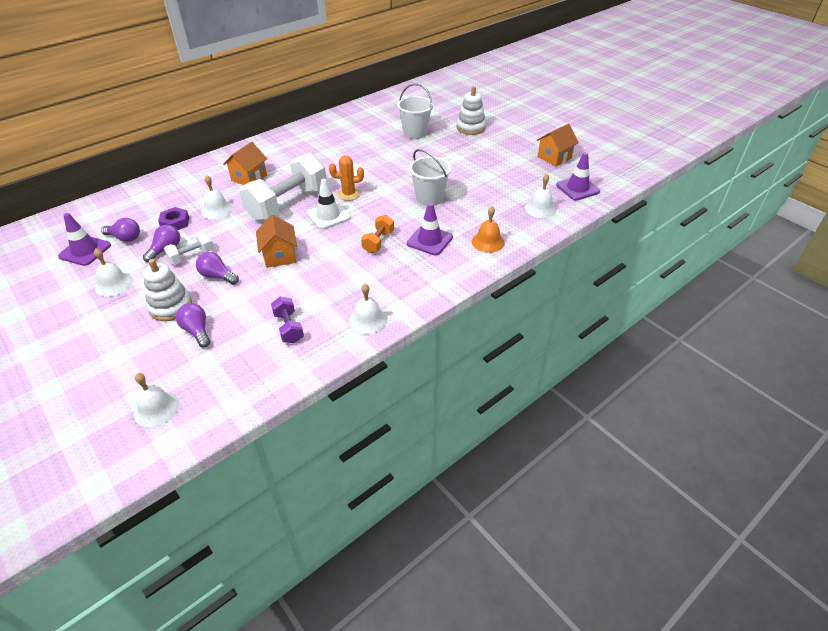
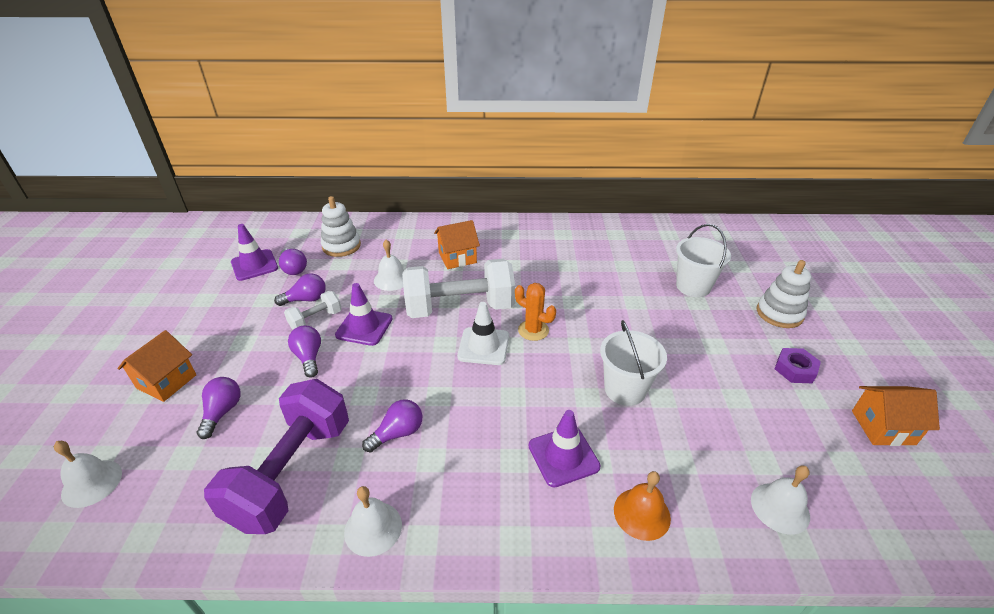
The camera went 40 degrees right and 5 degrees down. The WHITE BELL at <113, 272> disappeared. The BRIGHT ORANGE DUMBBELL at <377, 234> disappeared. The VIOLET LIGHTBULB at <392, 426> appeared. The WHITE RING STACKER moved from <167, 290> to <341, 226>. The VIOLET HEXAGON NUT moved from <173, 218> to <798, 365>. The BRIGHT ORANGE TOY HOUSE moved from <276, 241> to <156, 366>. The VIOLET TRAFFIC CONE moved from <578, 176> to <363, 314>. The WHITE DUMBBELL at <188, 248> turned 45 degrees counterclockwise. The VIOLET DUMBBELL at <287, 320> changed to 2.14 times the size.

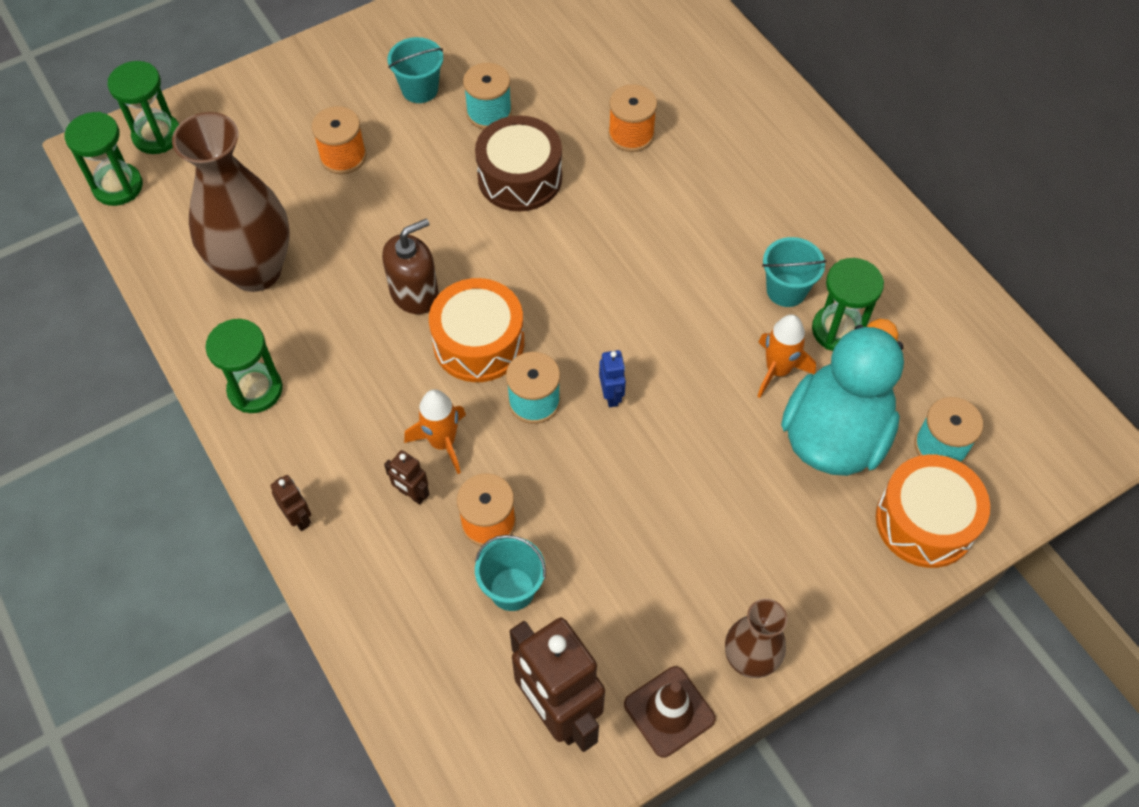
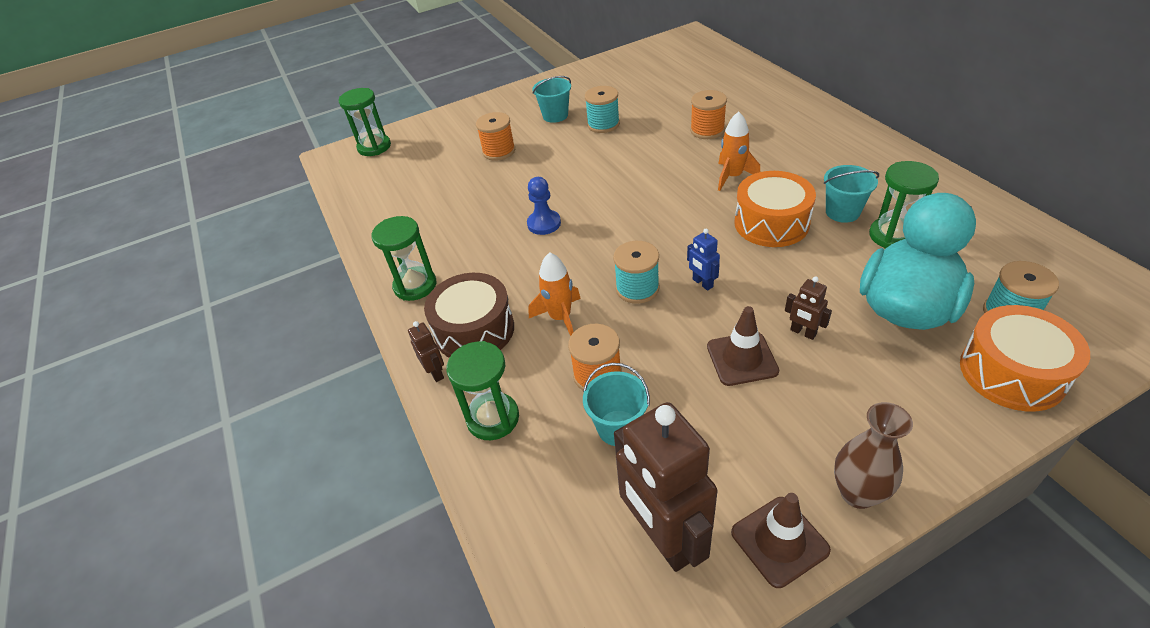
The camera went 10 degrees right and 15 degrees down. The DARK BROWN FLOWER VASE at <231, 202> disappeared. The DARK BROWN TRAFFIC CONE at <743, 346> appeared. The EMERALD SANDGLASS moved from <103, 159> to <482, 390>. The DARK BROWN ROBOT moved from <406, 477> to <808, 308>. The BRIGHT ORANGE TOY DRUM moved from <476, 330> to <775, 209>. The DARK BROWN TOY DRUM moved from <518, 163> to <469, 315>. The BRIGHT ORANGE SPACESHIP moved from <786, 356> to <739, 151>. The DARK BROWN SOAP DISPENSER at <410, 266> was replaced by the BLUE GAME PAWN at <544, 206>. The BLUE ROBOT at <612, 378> turned 150 degrees clockwise.

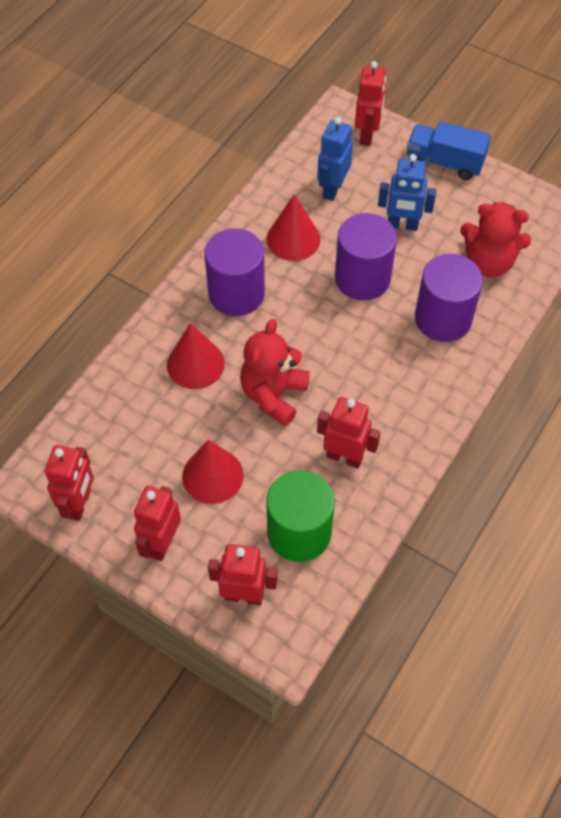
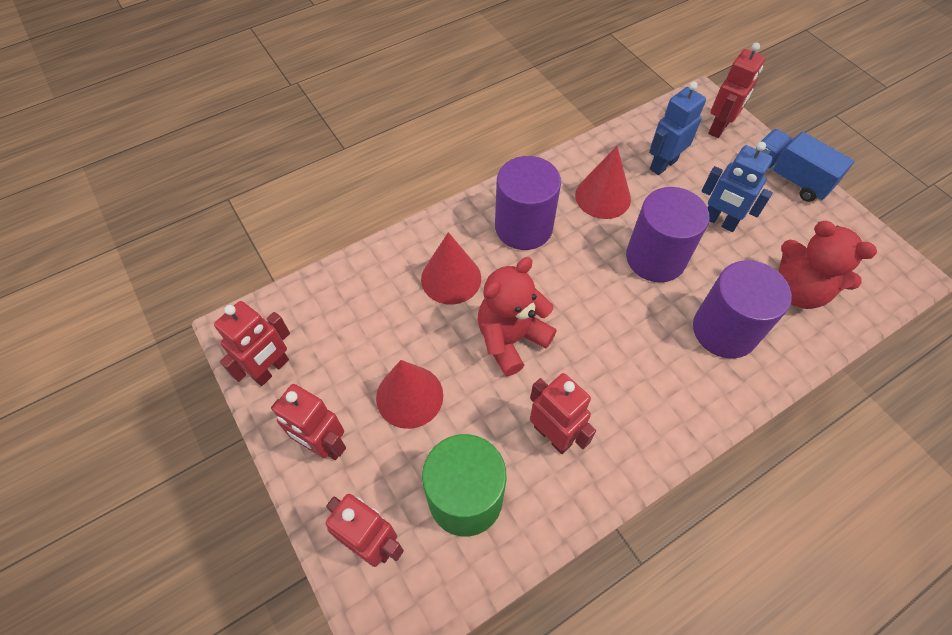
The camera went 25 degrees right and 0 degrees up. The SCARLET ROBOT at <157, 523> turned 105 degrees counterclockwise.

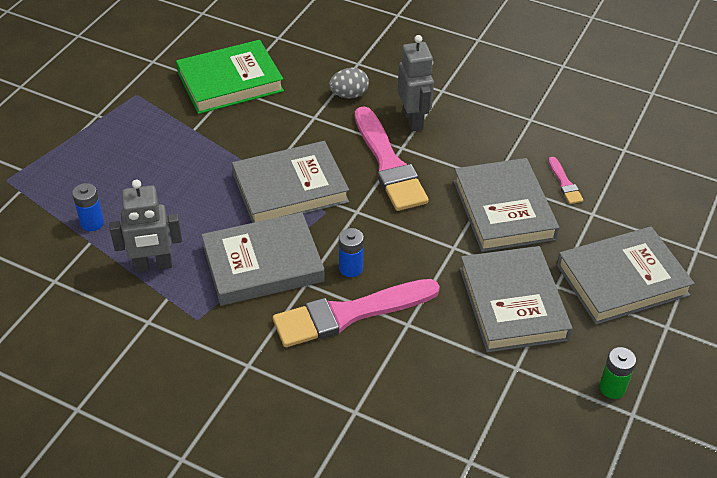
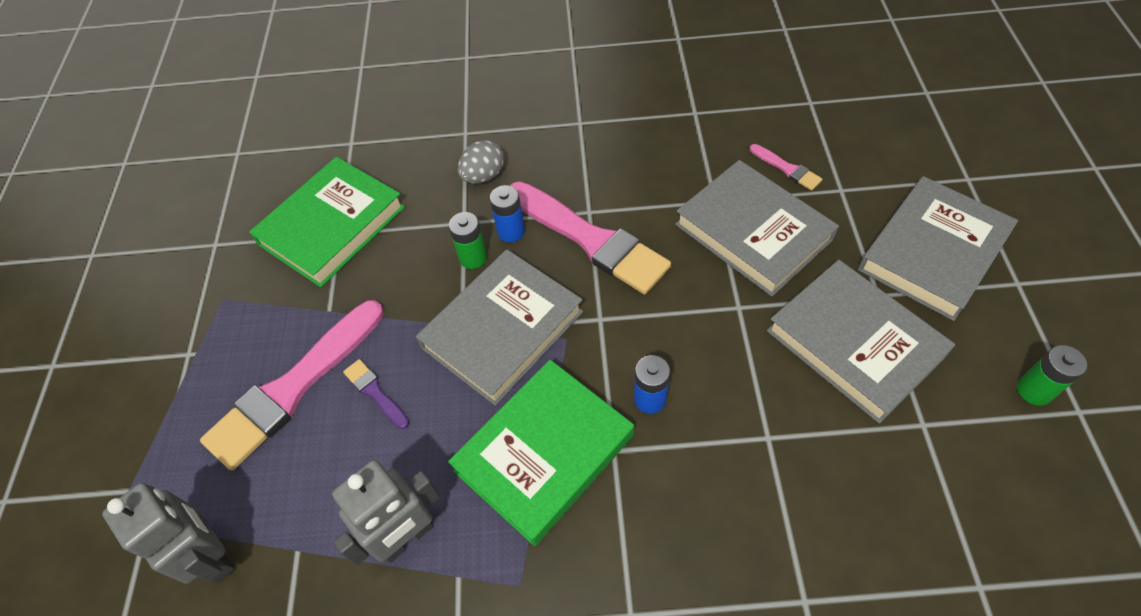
The camera went 25 degrees left and 10 degrees up. The VIOLET PAINT BRUSH at <376, 394> appeared. The EMERALD POWER CELL at <468, 240> appeared. The BLUE POWER CELL moved from <88, 207> to <507, 213>. The PINK PAINT BRUSH moved from <356, 313> to <292, 385>. The GRAY ROBOT moved from <416, 83> to <168, 533>. The GRAY HARDCOVER at <263, 259> became the EMERALD HARDCOVER at <541, 453>.

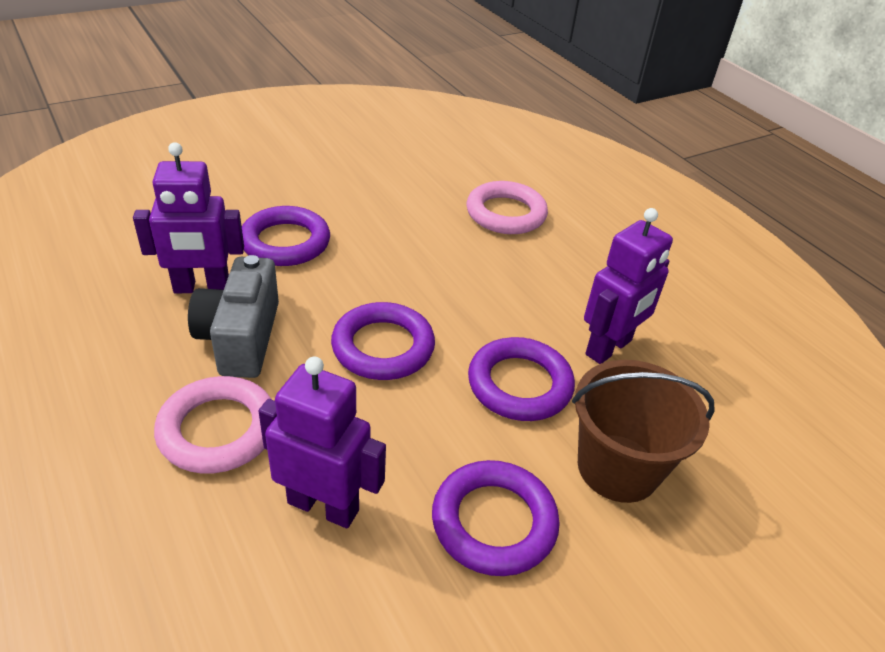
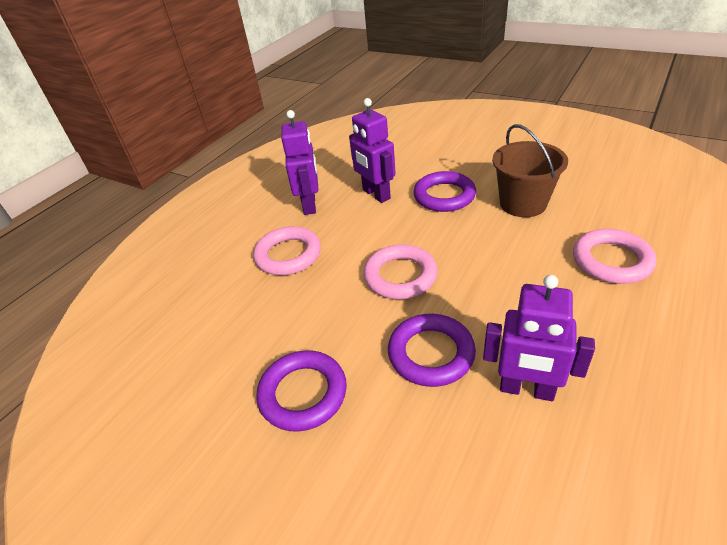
The camera went 70 degrees right and 0 degrees up. The GRAY COMPACT CAMERA at <233, 316> disappeared. The VIOLET ROBOT moved from <322, 442> to <300, 162>. The DARK BROWN BUCKET moved from <643, 431> to <530, 170>. The VIOLET HOOP at <383, 341> became the PINK HOOP at <401, 271>.

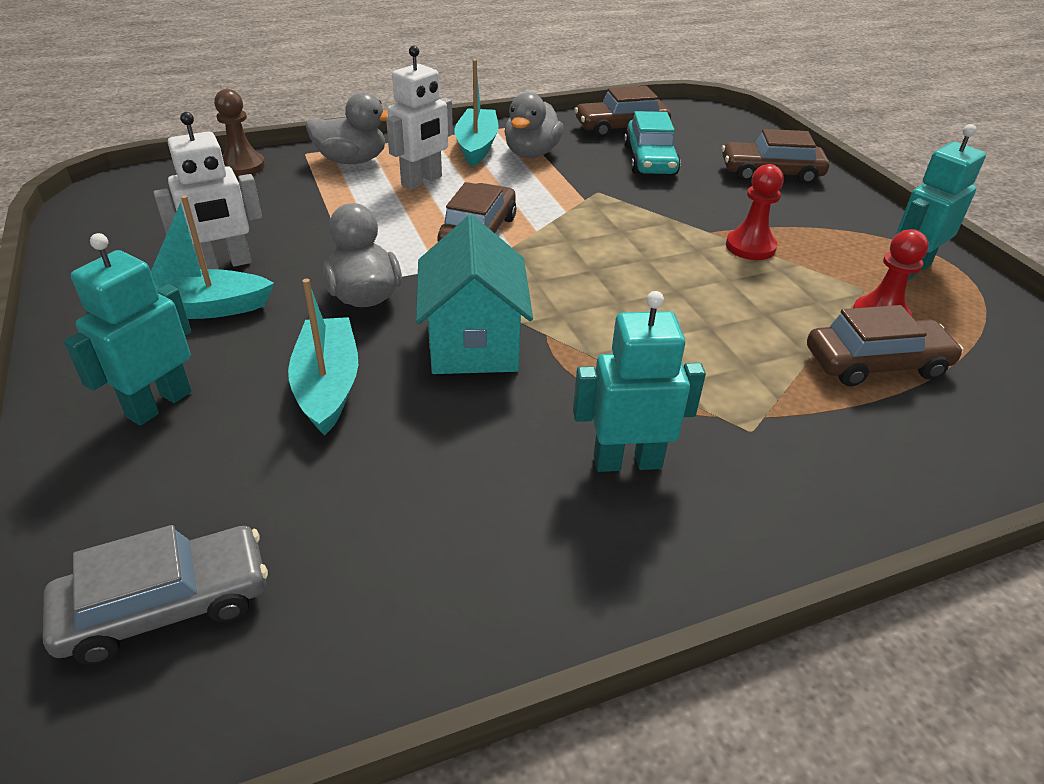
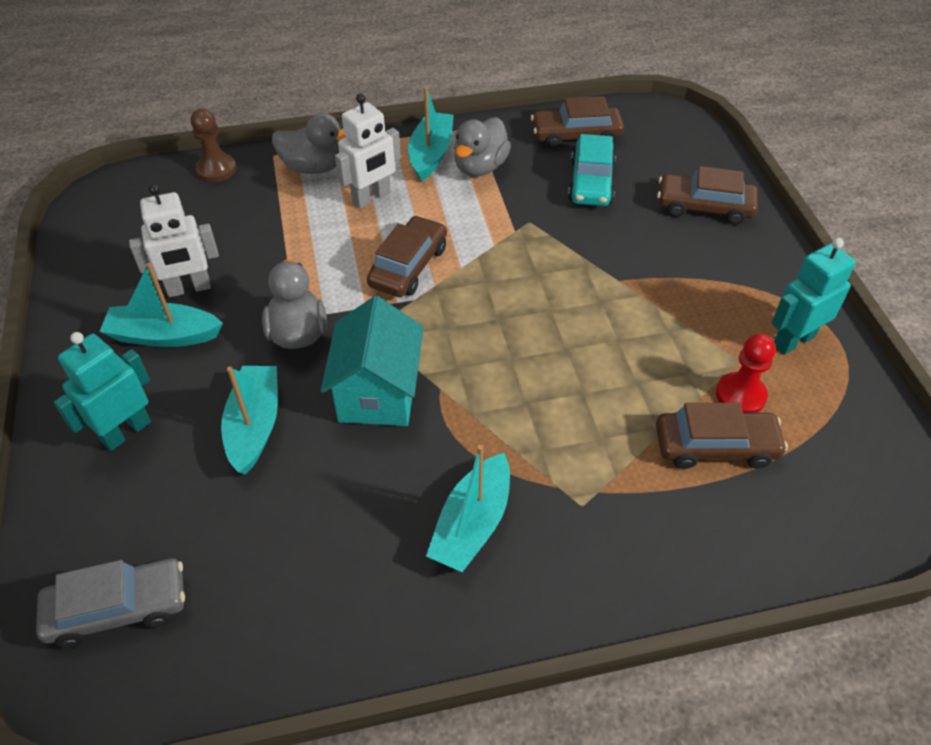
The camera went 10 degrees right and 10 degrees up. The SCARLET GAME PAWN at <755, 212> disappeared. The TEAL ROBOT at <639, 381> was replaced by the TEAL SAILBOAT at <468, 508>.

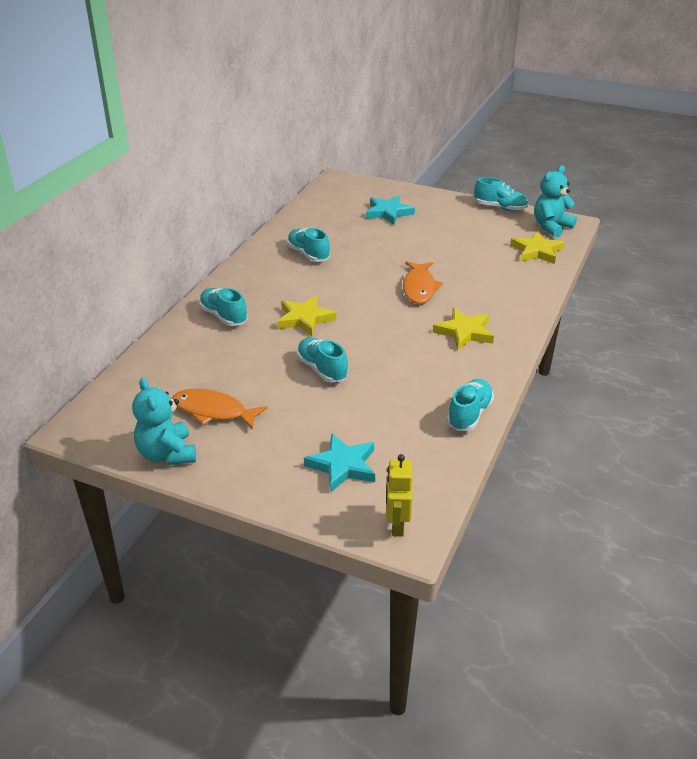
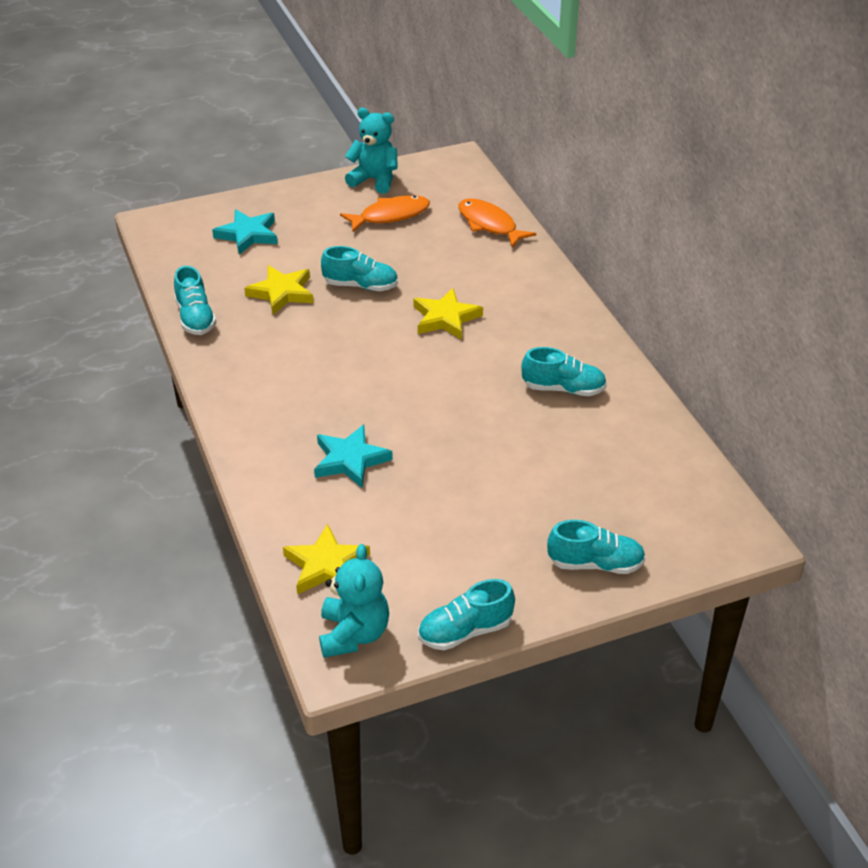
The camera went 135 degrees right and 5 degrees up. The BRIGHT YELLOW ROBOT at <399, 495> disappeared. The TEAL LACE-UP SHOE moved from <223, 307> to <596, 547>. The TEAL STAR SHAPE moved from <390, 210> to <353, 456>. The BRIGHT ORANGE FISH moved from <423, 282> to <497, 223>. The BRIGHT YELLOW STAR SHAPE moved from <463, 329> to <278, 290>.

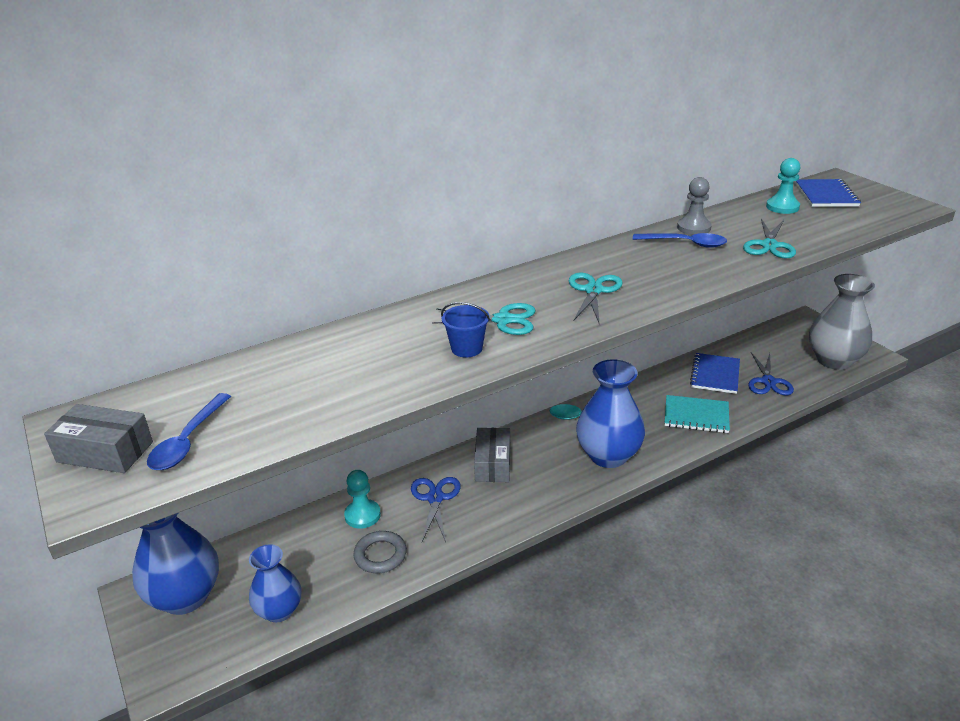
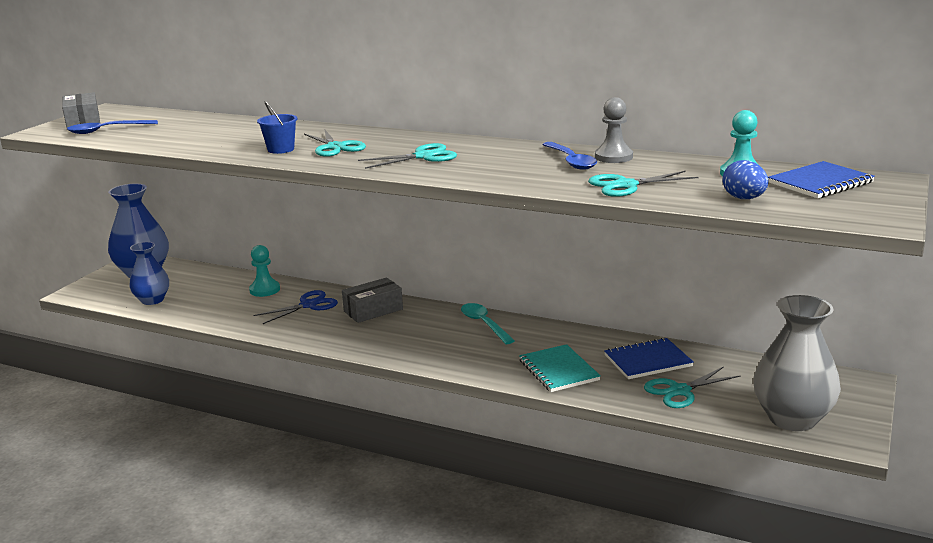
The camera went 55 degrees right and 10 degrees down. The GRAY HOOP at <380, 552> disappeared. The BLUE FLOWER VASE at <610, 413> disappeared. The BLUE EGG at <745, 179> appeared. The BLUE PAIR OF SCISSORS at <771, 373> became the TEAL PAIR OF SCISSORS at <692, 387>.

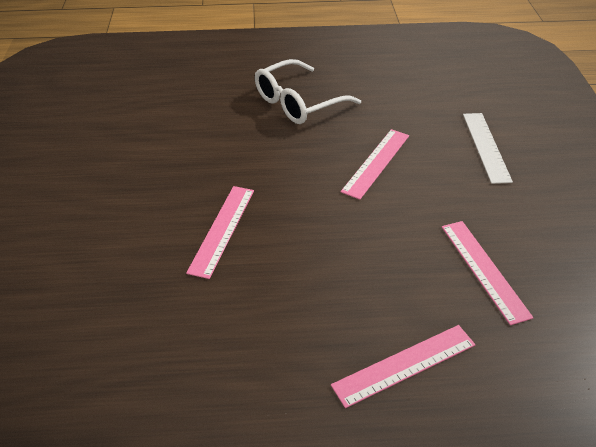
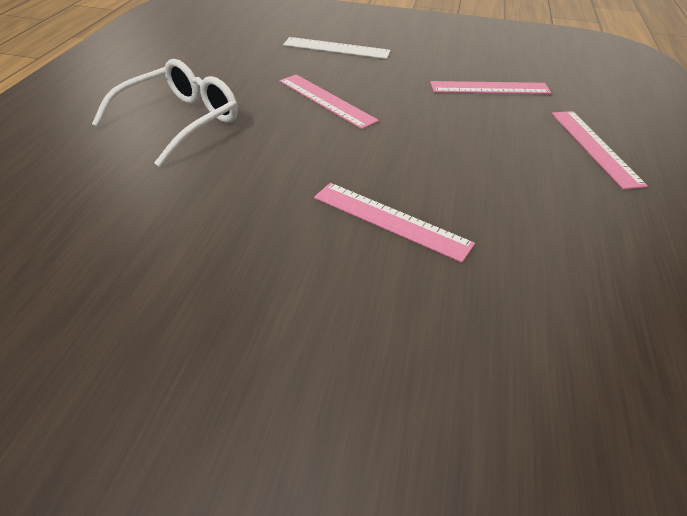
The camera went 75 degrees left and 0 degrees up. The WHITE GLASSES at <308, 91> turned 120 degrees counterclockwise.

